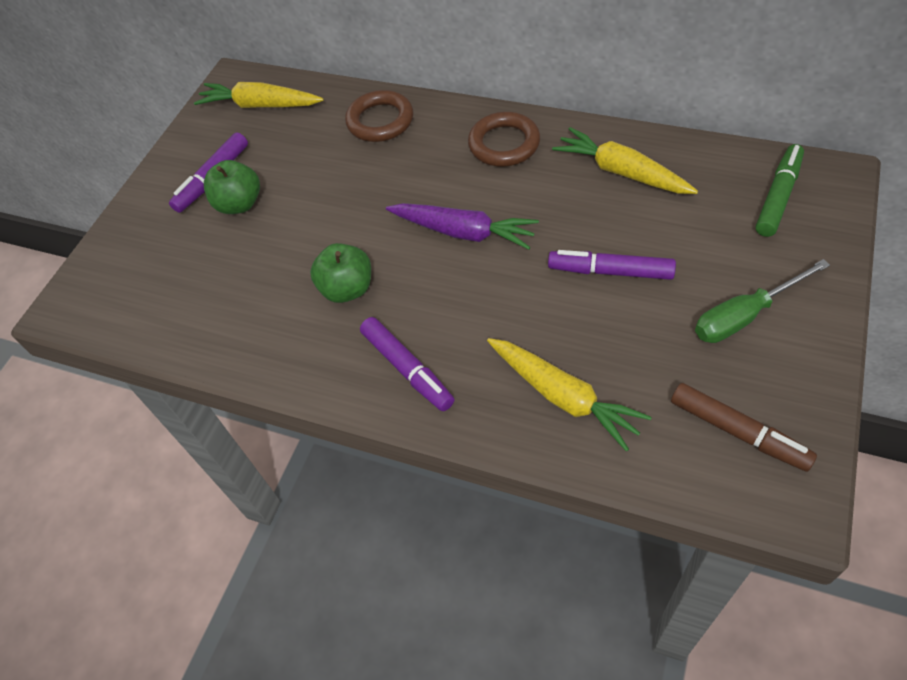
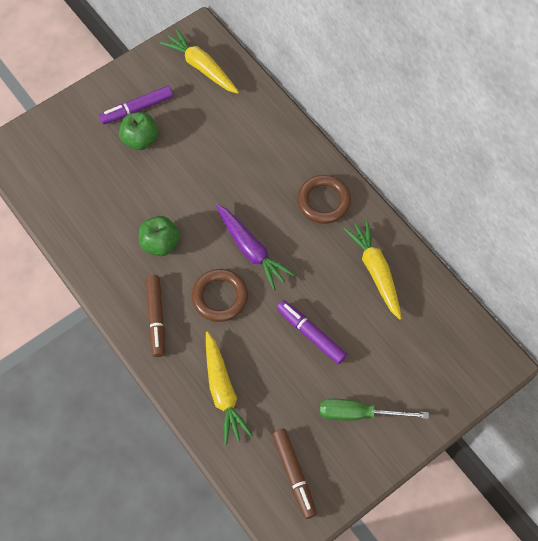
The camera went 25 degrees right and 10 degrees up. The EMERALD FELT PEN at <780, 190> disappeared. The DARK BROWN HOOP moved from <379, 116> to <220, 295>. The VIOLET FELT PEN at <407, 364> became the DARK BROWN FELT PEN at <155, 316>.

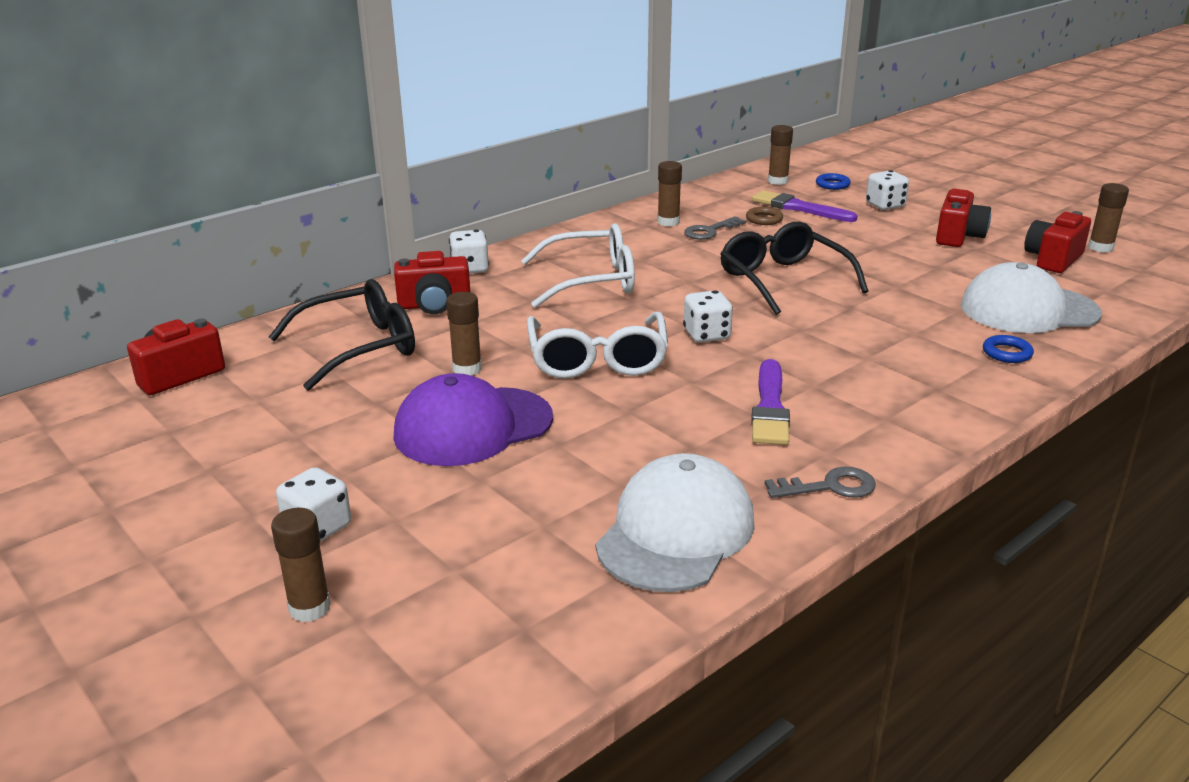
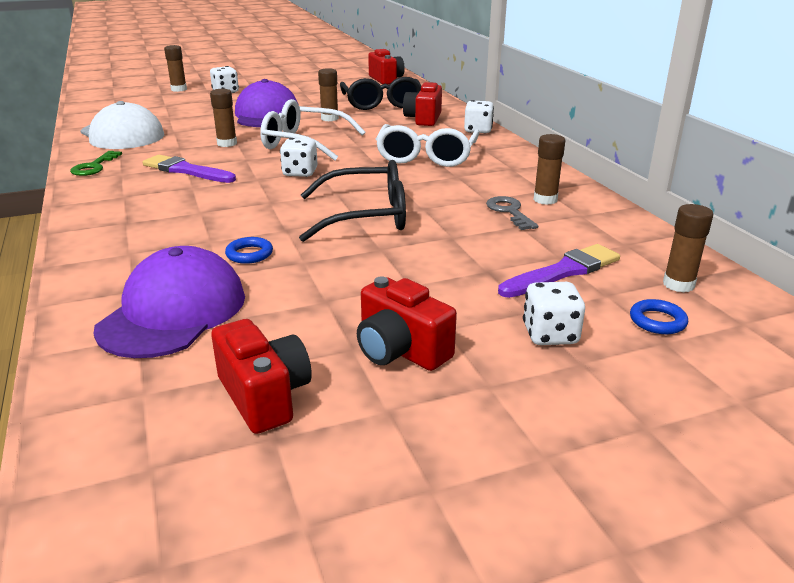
The camera went 110 degrees right and 0 degrees up. The DARK BROWN HOOP at <764, 216> disappeared. The BLUE HOOP moved from <1008, 349> to <249, 250>. The DARK BROWN GLUE moved from <1108, 217> to <223, 118>. The GRAY DOOR KEY at <820, 482> became the EMERALD DOOR KEY at <96, 163>. The WHITE CAP at <1031, 297> became the VIOLET CAP at <169, 302>.

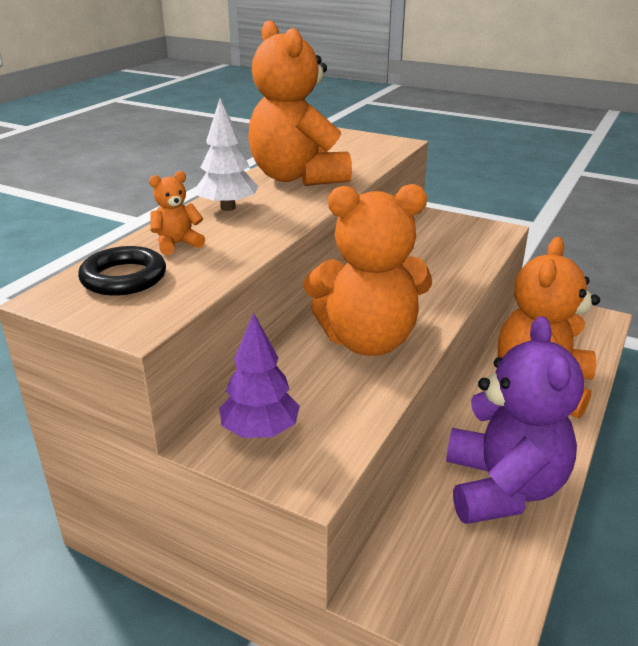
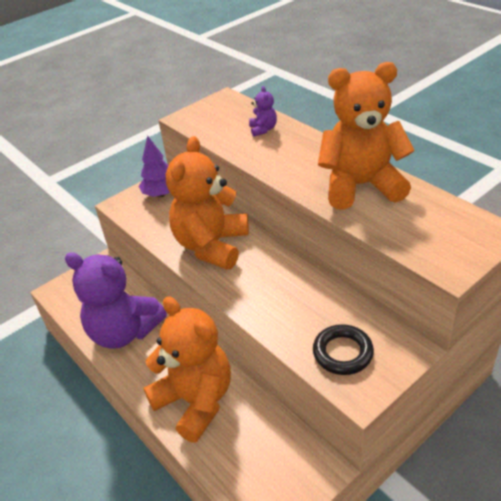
The camera went 115 degrees right and 10 degrees up. The WHITE TREE at <227, 154> disappeared. The JET-BLACK HOOP moved from <122, 271> to <343, 349>. The BRIGHT ORANGE STUFFED BEAR at <177, 213> became the VIOLET STUFFED BEAR at <263, 111>.

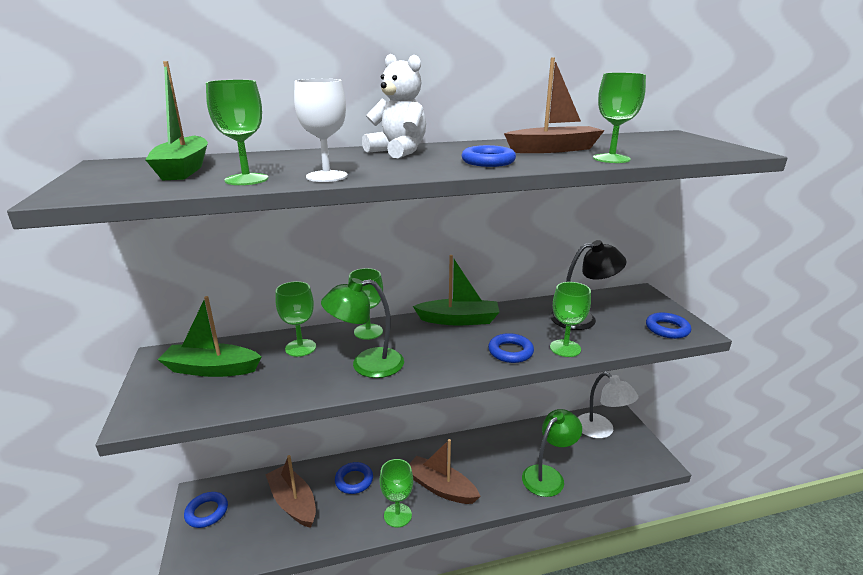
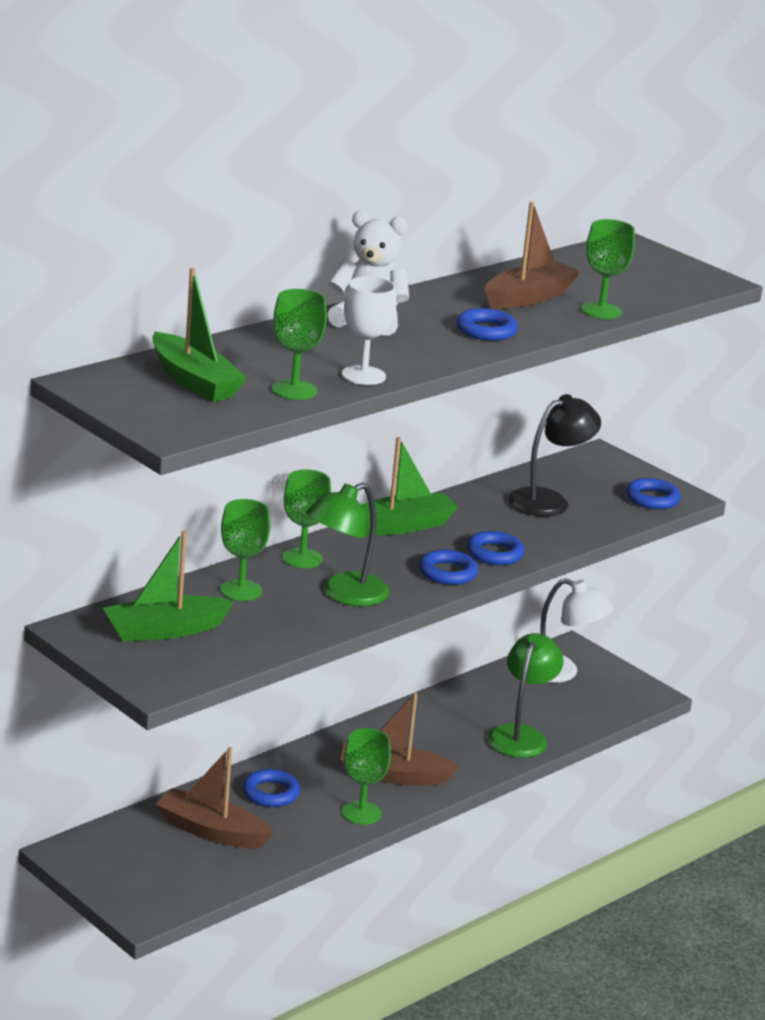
The camera went 30 degrees left and 0 degrees up. The EMERALD CHALICE at <570, 319> disappeared. The BLUE HOOP moved from <206, 510> to <448, 567>.

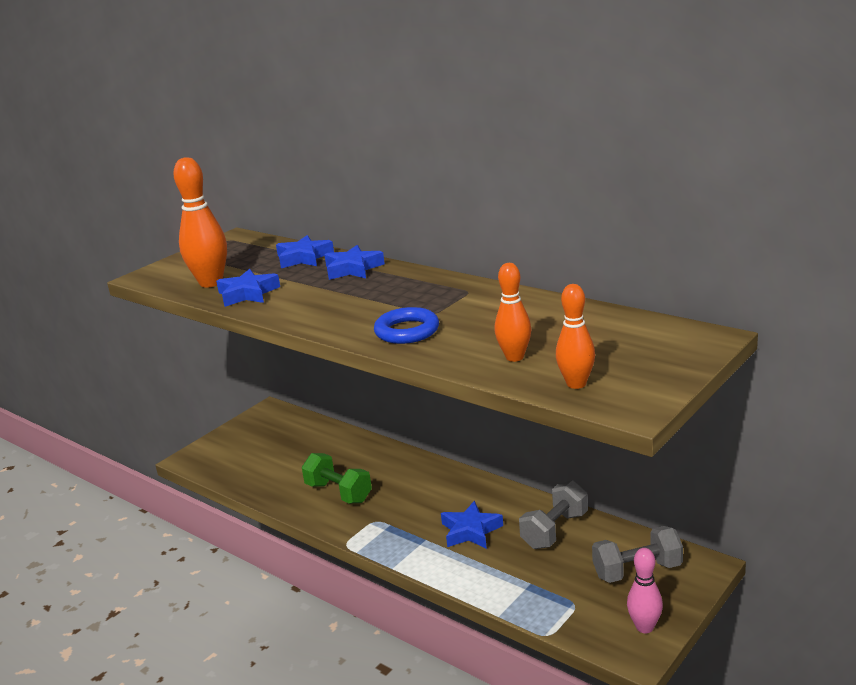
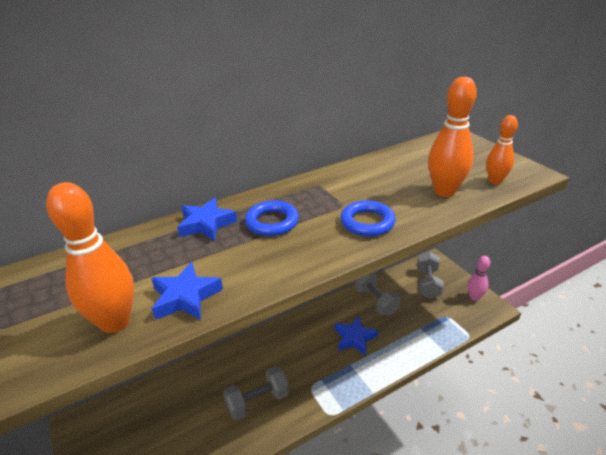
The camera went 70 degrees left and 10 degrees up. The BLUE STAR SHAPE at <305, 251> disappeared. The BLUE HOOP at <272, 218> appeared. The EMERALD DUMBBELL at <337, 478> became the GRAY DUMBBELL at <256, 393>. The BRIGHT ORANGE SKITTLE at <513, 312> changed to 1.61 times the size.

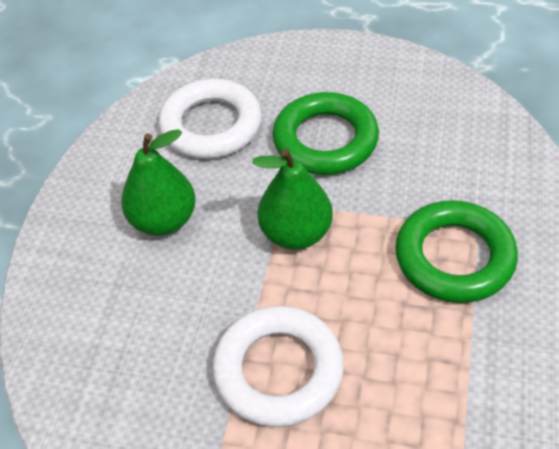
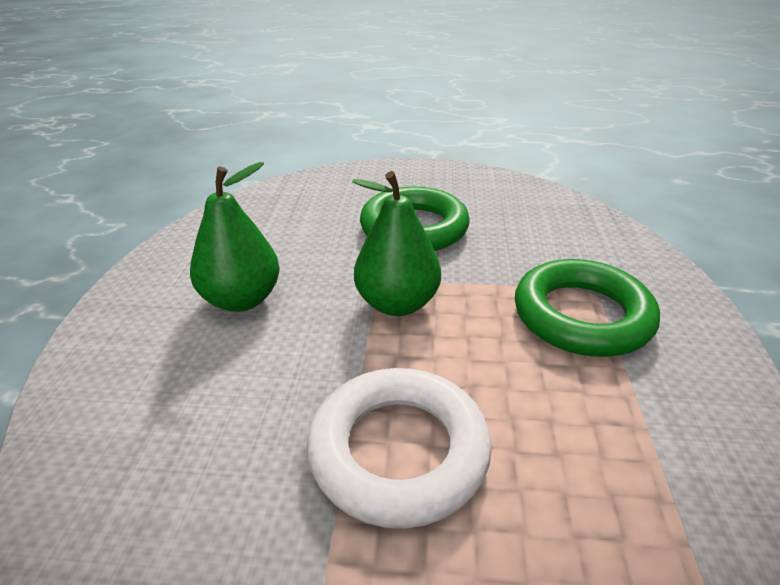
The camera went 10 degrees left and 15 degrees down. The WHITE HOOP at <210, 119> disappeared.

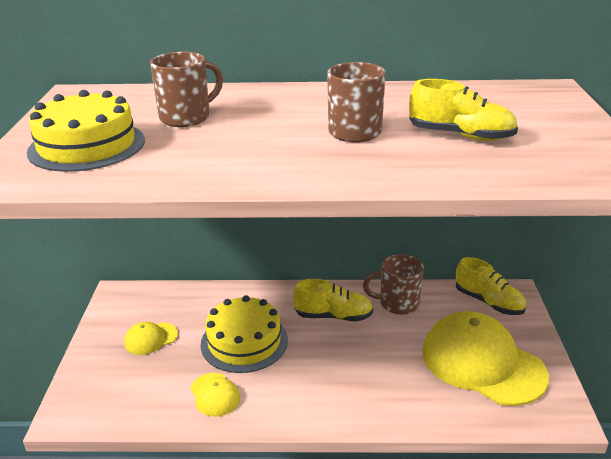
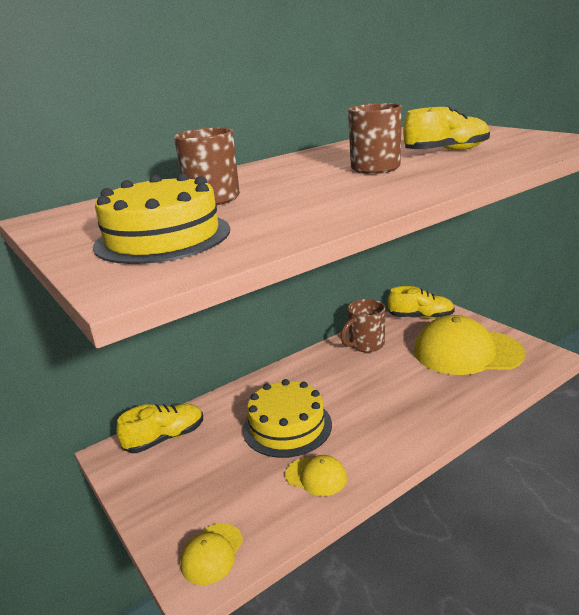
The camera went 35 degrees left and 5 degrees down. The BRIGHT YELLOW CAP moved from <151, 338> to <211, 554>. The BRIGHT YELLOW LACE-UP SHOE moved from <333, 300> to <159, 428>.

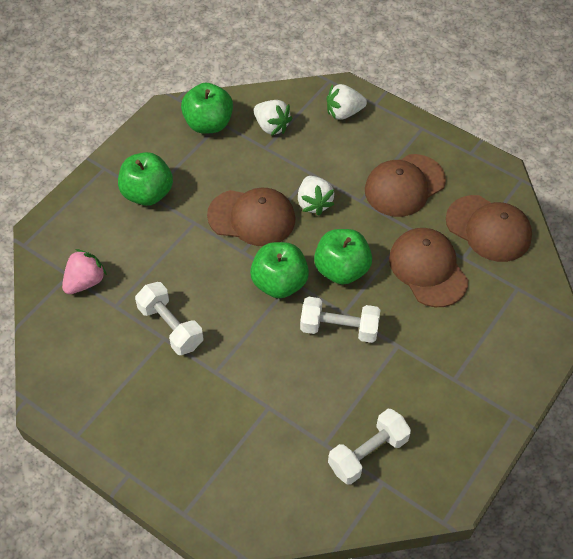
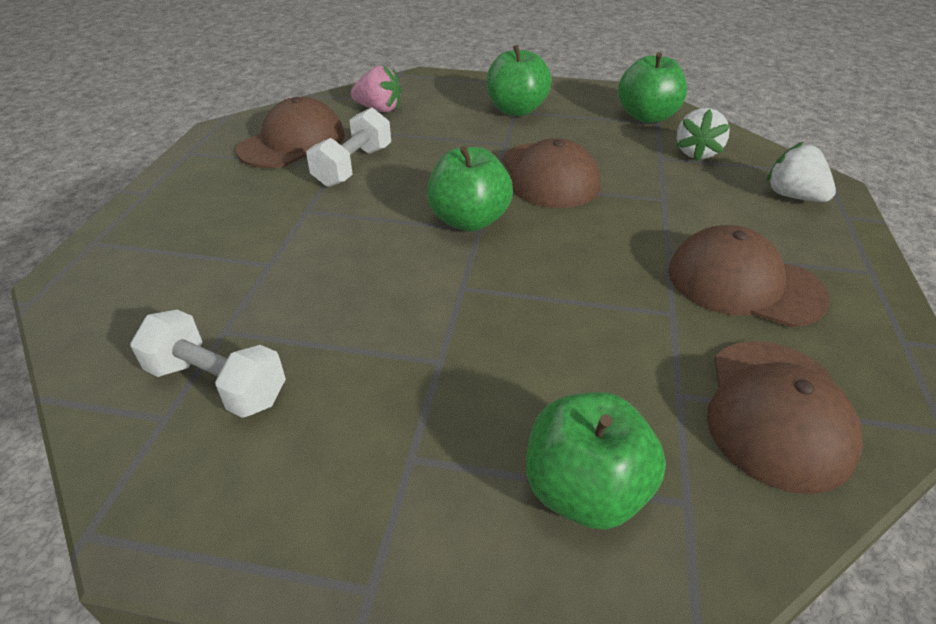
The camera went 65 degrees right and 15 degrees down. The WHITE TOY STRAWBERRY at <316, 195> disappeared. The WHITE DUMBBELL at <340, 320> disappeared. The EMERALD TOY APPLE moved from <343, 257> to <596, 461>. The DARK BROWN CAP moved from <429, 267> to <290, 132>.

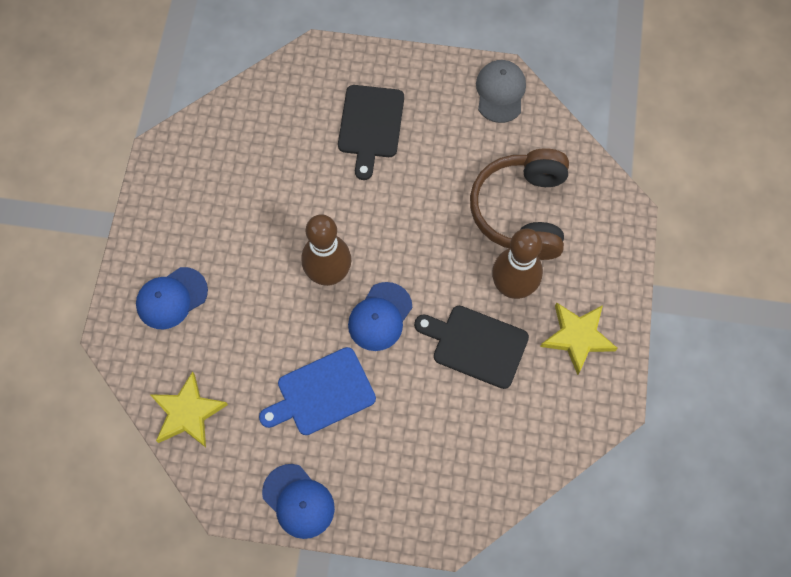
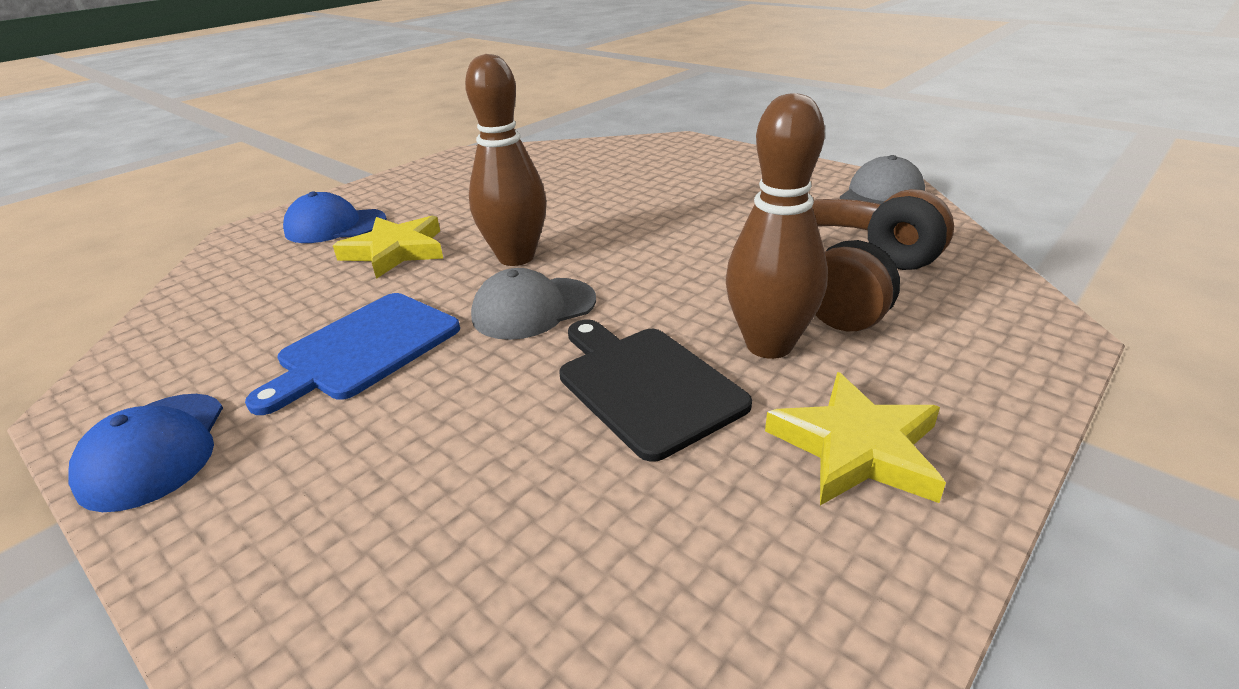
The camera went 35 degrees right and 35 degrees down. The JET-BLACK CUTTING BOARD at <371, 132> disappeared. The BRIGHT YELLOW STAR SHAPE moved from <189, 409> to <388, 247>. The BLUE CAP at <380, 316> became the GRAY CAP at <533, 304>. The BLUE CUTTING BOARD at <317, 391> turned 60 degrees counterclockwise.

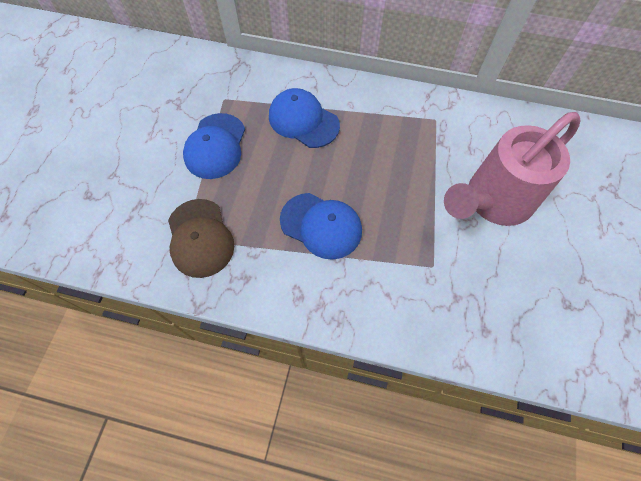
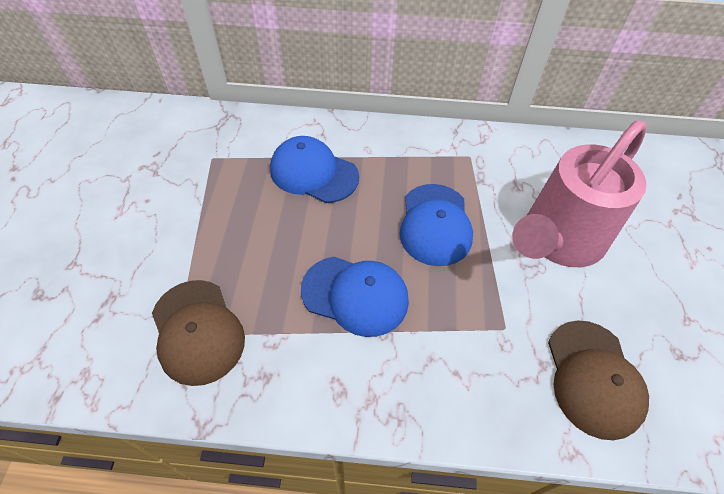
The camera went 10 degrees left and 10 degrees down. The DARK BROWN CAP at <598, 380> appeared. The BLUE CAP moved from <214, 146> to <436, 225>.

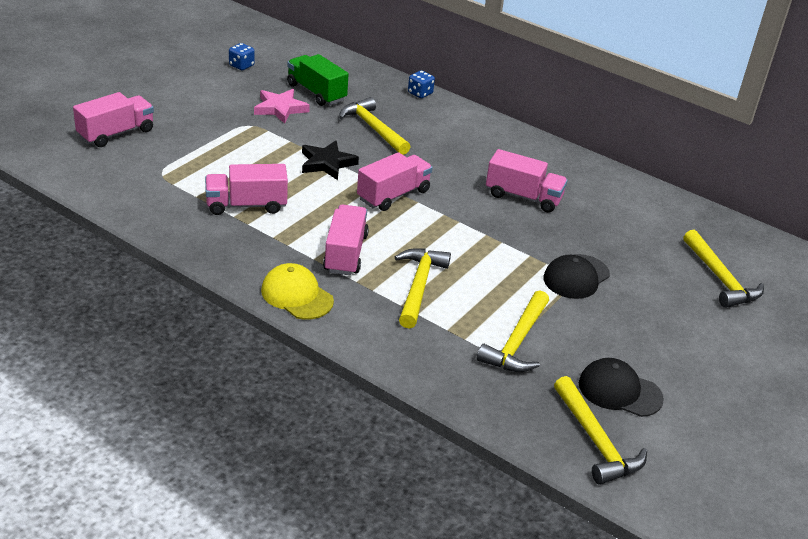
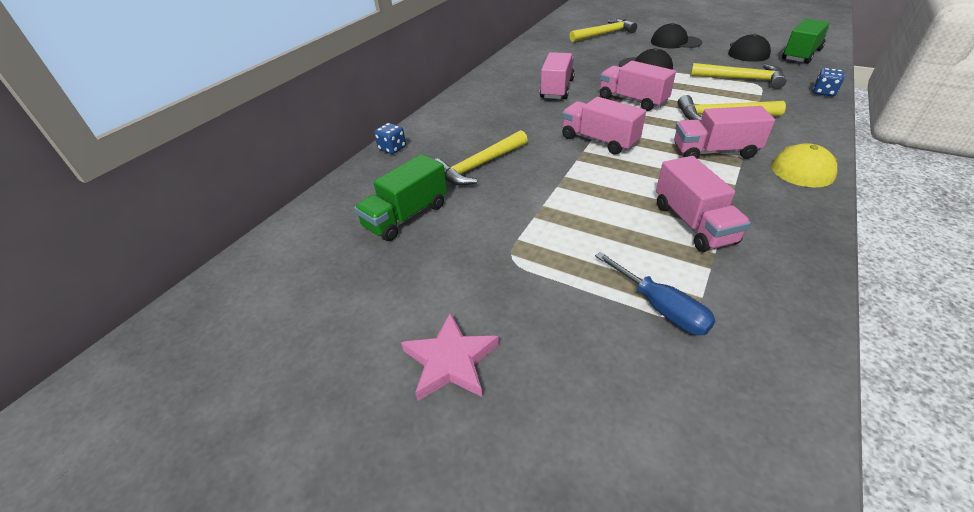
The camera went 90 degrees left and 5 degrees up. The JET-BLACK STAR SHAPE at <330, 160> disappeared. The BLUE SCREWDRIVER at <655, 293> appeared. The JET-BLACK CAP at <676, 35> appeared. The PINK TOY TRUCK moved from <113, 119> to <638, 86>. The BLUE DIE moved from <242, 56> to <828, 82>. The PINK STAR SHAPE moved from <282, 106> to <450, 356>. The BRIGHT YELLOW CLAW HAMMER at <600, 430> was replaced by the EMERALD TOY TRUCK at <806, 41>.

